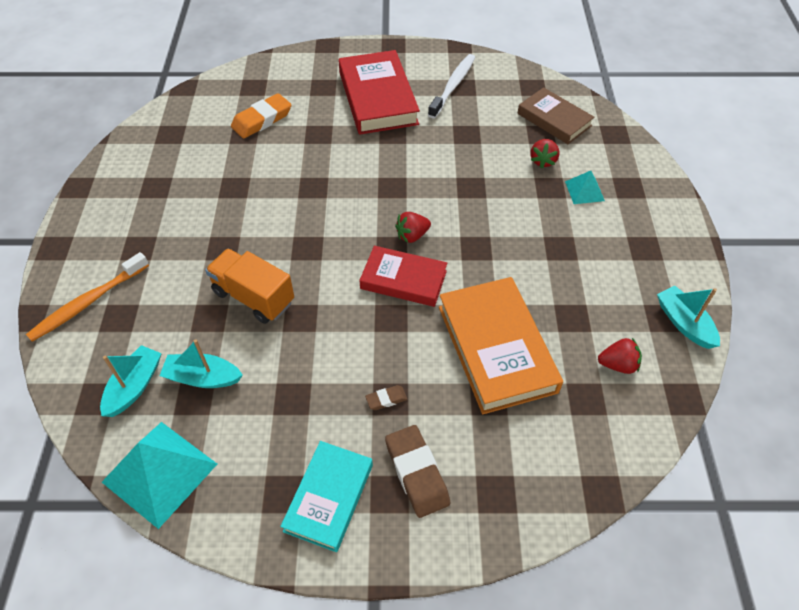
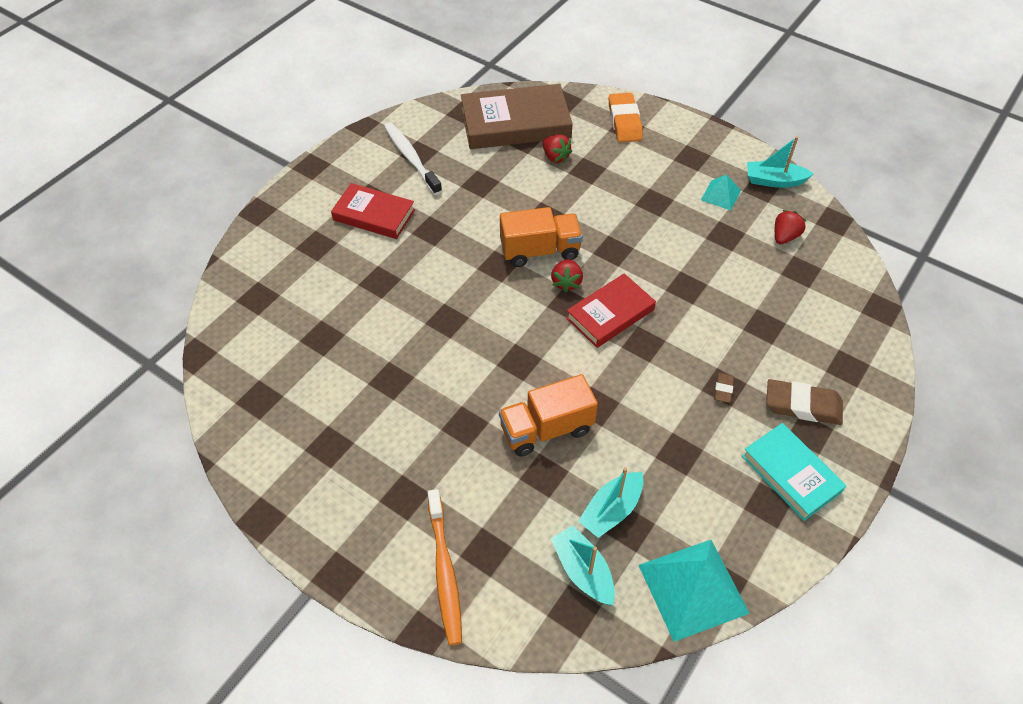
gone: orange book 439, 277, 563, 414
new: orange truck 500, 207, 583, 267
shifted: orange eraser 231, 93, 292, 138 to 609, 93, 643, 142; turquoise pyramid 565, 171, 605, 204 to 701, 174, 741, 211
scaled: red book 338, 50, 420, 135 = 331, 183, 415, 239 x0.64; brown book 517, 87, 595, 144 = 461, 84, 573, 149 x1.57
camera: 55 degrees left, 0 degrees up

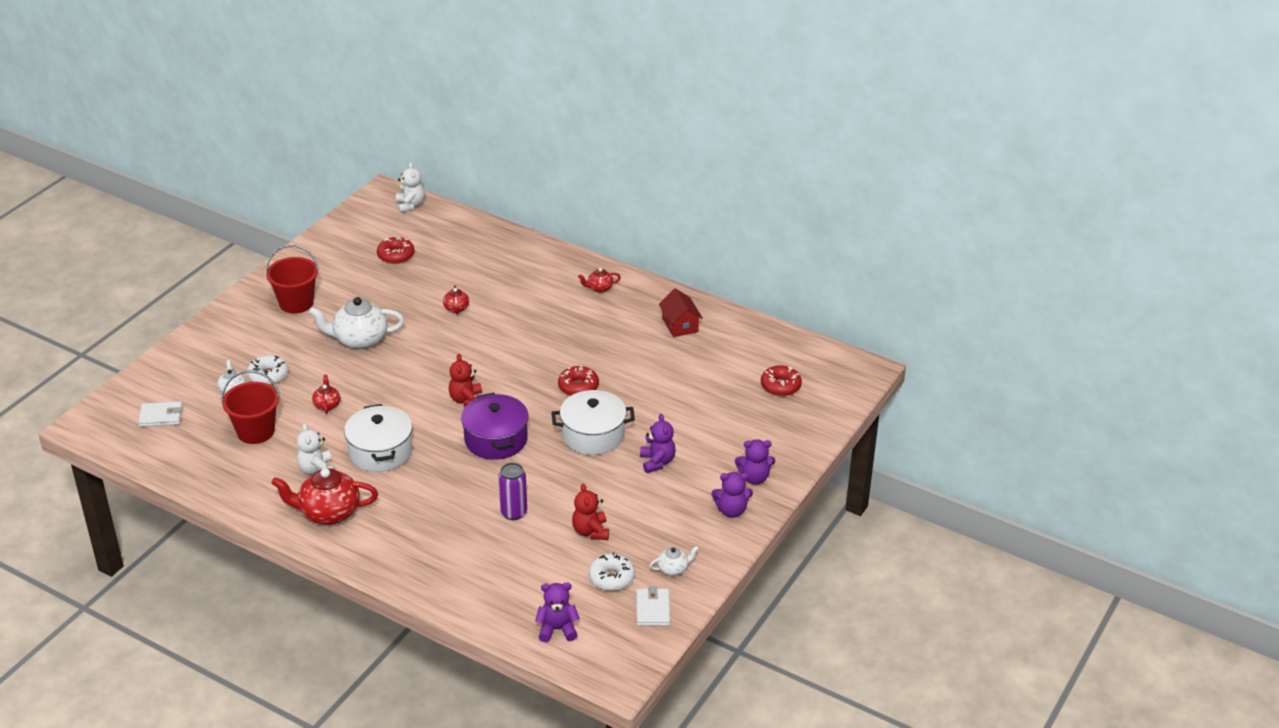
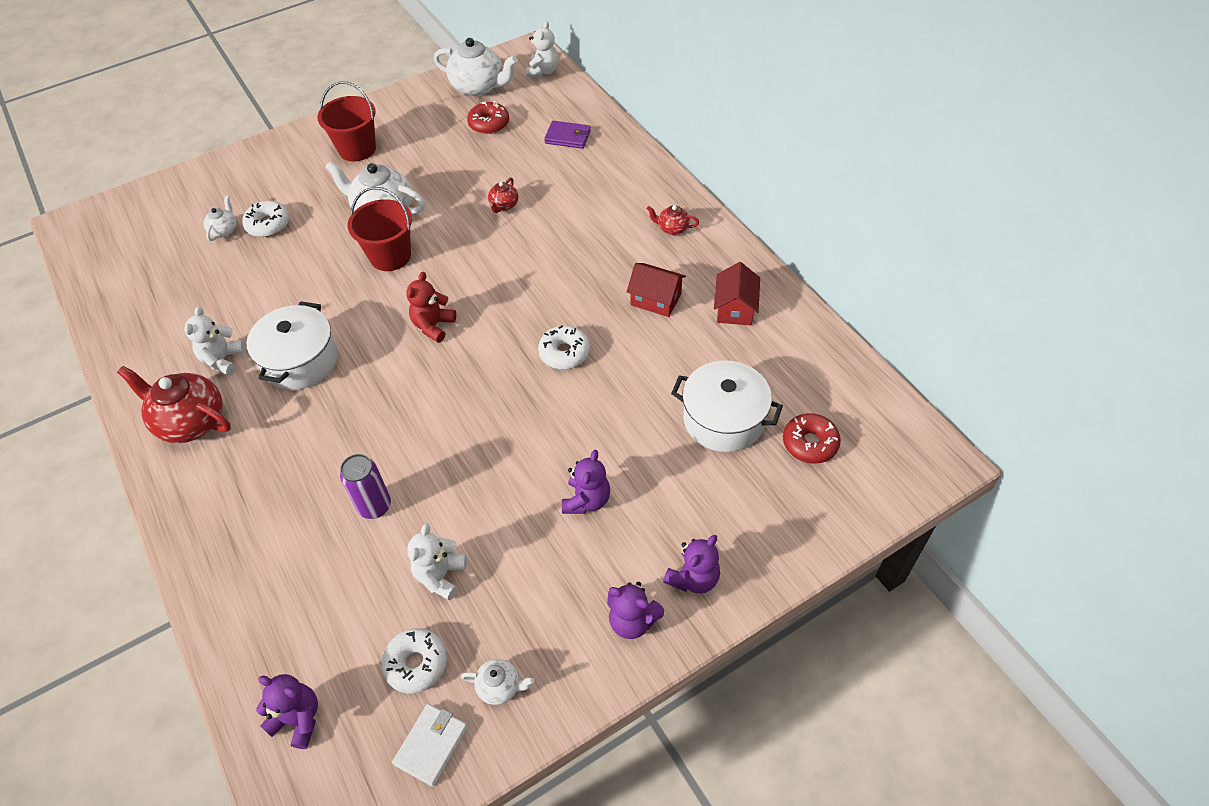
gone: white wallet 138, 401, 183, 427; red teapot 312, 374, 341, 414; purple pot 461, 393, 529, 460
new: white teapot 434, 38, 518, 96; purple wallet 544, 121, 591, 149; red house 627, 263, 686, 317
shifted: red bucket 221, 370, 280, 444 to 348, 187, 412, 271; white pot 551, 390, 635, 455 to 671, 360, 783, 452
repainted: red donut 558, 366, 599, 396 to white donut 538, 325, 590, 369; red teddy bear 572, 483, 609, 540 to white teddy bear 407, 523, 467, 600
rotated: purple teddy bear 735, 439, 775, 485 = 663, 535, 720, 594 75 degrees counterclockwise
camera: 30 degrees right, 15 degrees up

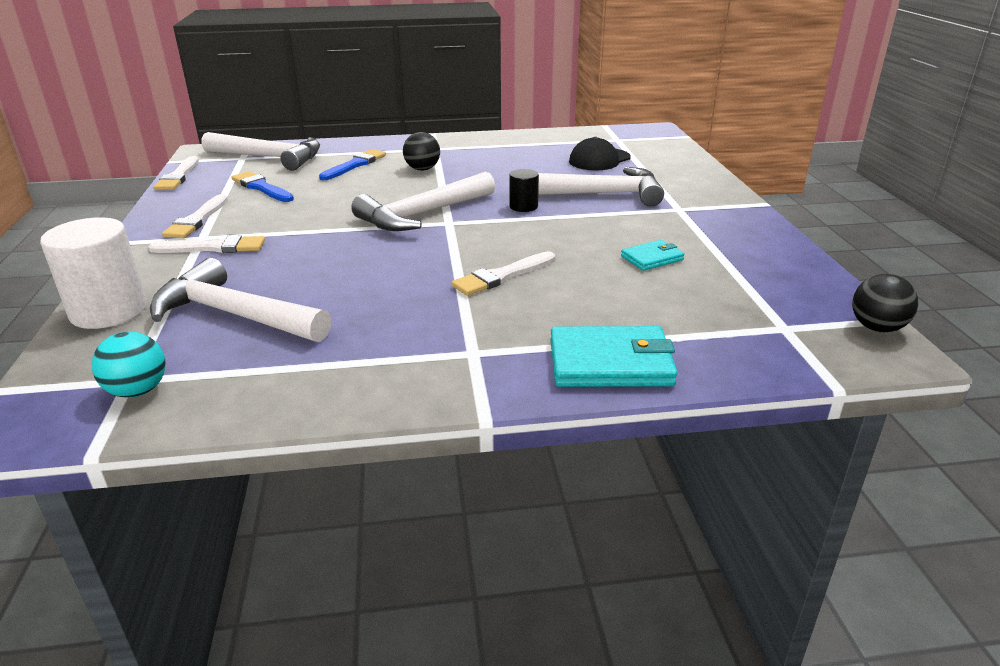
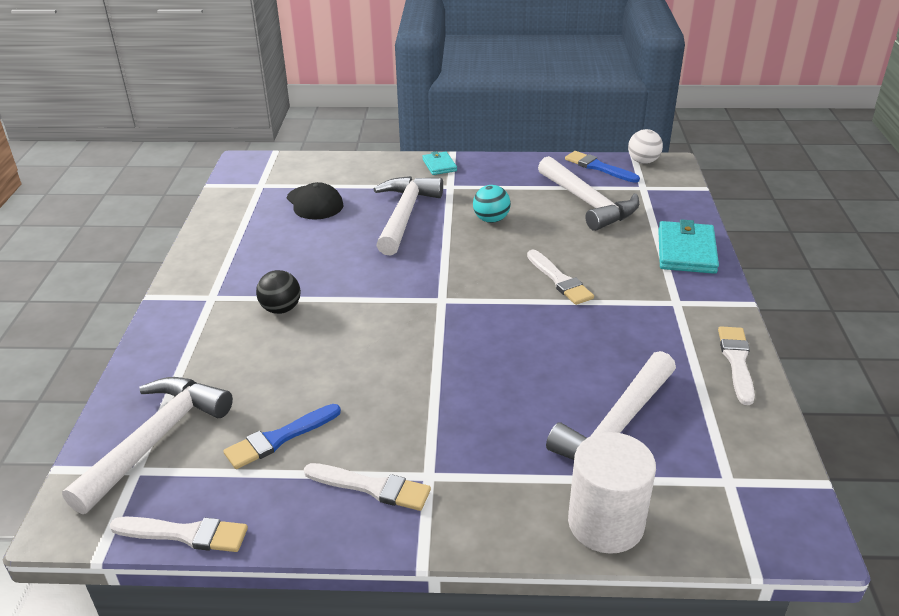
gone: black cylinder 509, 169, 539, 212
shifted: turquoise ball 92, 331, 166, 398 to 473, 185, 510, 223; white brush 148, 235, 265, 253 to 718, 326, 755, 405; blue brush 319, 149, 386, 180 to 565, 151, 640, 183; white hammer 351, 171, 495, 231 to 538, 156, 639, 231; turquoise wallet 621, 240, 684, 271 to 422, 151, 457, 175
repainted: black ball 852, 274, 918, 332 to white ball 628, 129, 663, 164
camera: 80 degrees left, 5 degrees up

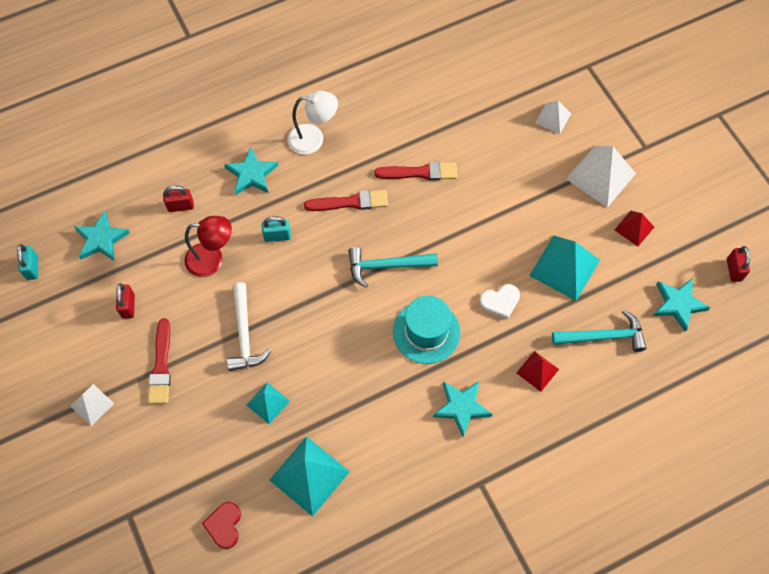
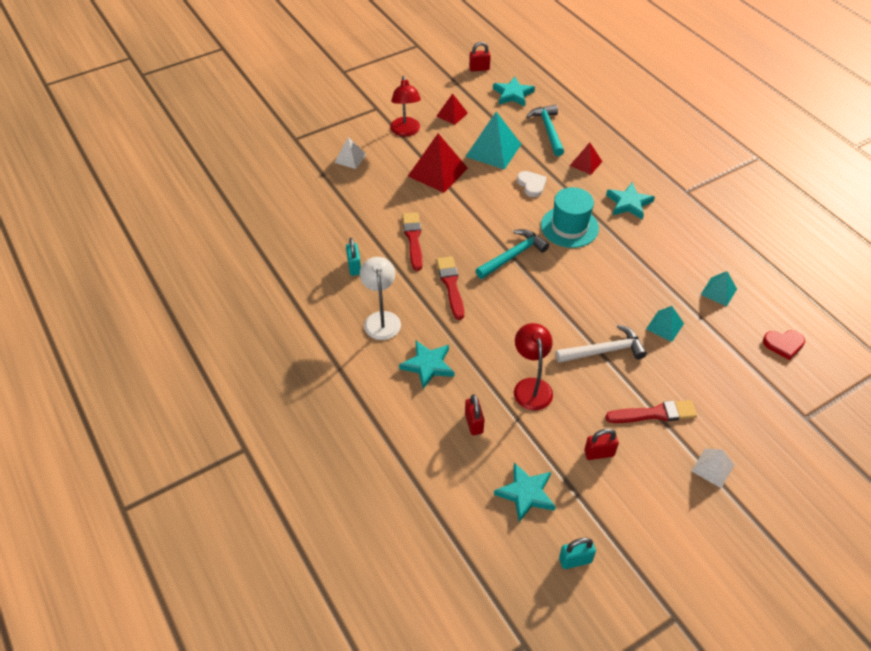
new: red pyramid 408, 133, 468, 193
shifted: turquoise padlock 261, 216, 291, 242 to 346, 238, 361, 276
swapped: white pyramid 566, 146, 636, 208 to red lamp 390, 76, 421, 137
rotated: turquoise hammer 348, 247, 438, 288 = 475, 229, 549, 279 120 degrees counterclockwise
scaled: turquoise pyramid 269, 436, 350, 516 = 701, 271, 737, 306 x0.56
camera: 95 degrees left, 15 degrees down

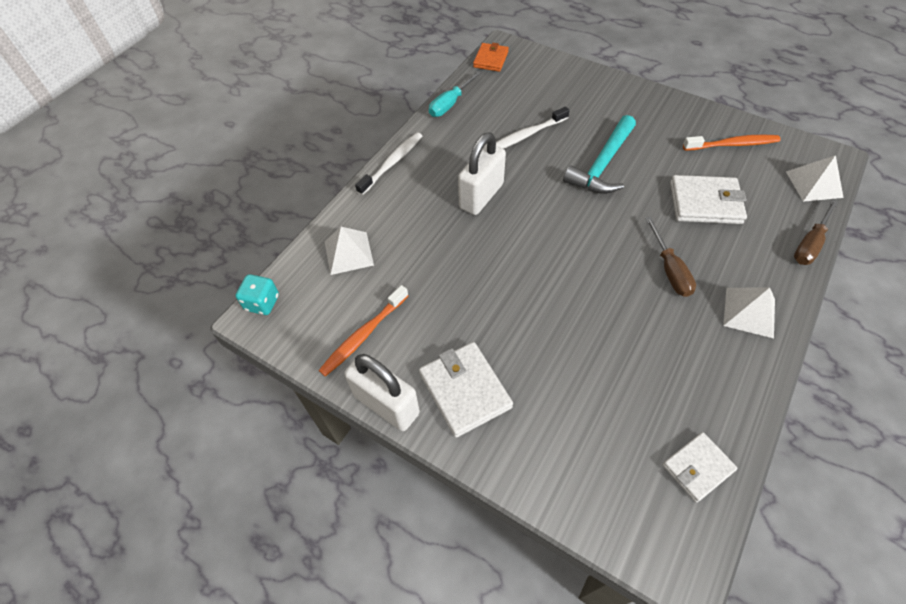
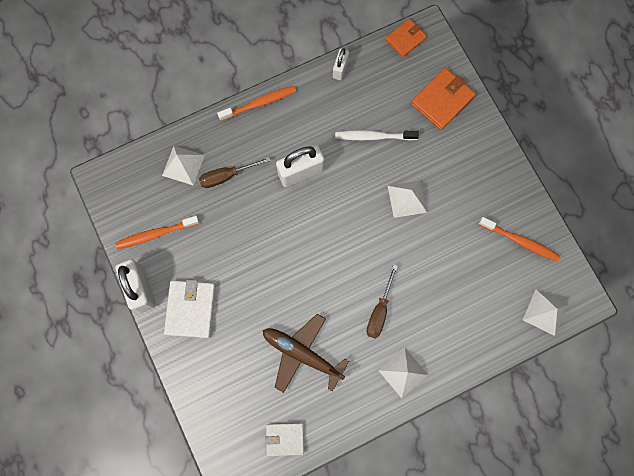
gone: turquoise dice 235, 274, 279, 315; white wallet 670, 175, 747, 224
new: brown plane 263, 314, 349, 393; orange wallet 411, 68, 476, 130
shifted: brown screwdriver 794, 199, 838, 265 to 199, 157, 271, 188
swapped: turquoise screwdriver 429, 71, 482, 117 to white padlock 333, 48, 349, 80; turquoise hammer 563, 115, 636, 194 to white pyramid 388, 181, 427, 218
repainted: white toothbrush 355, 132, 422, 195 to orange toothbrush 217, 86, 296, 121
camera: 30 degrees right, 20 degrees up

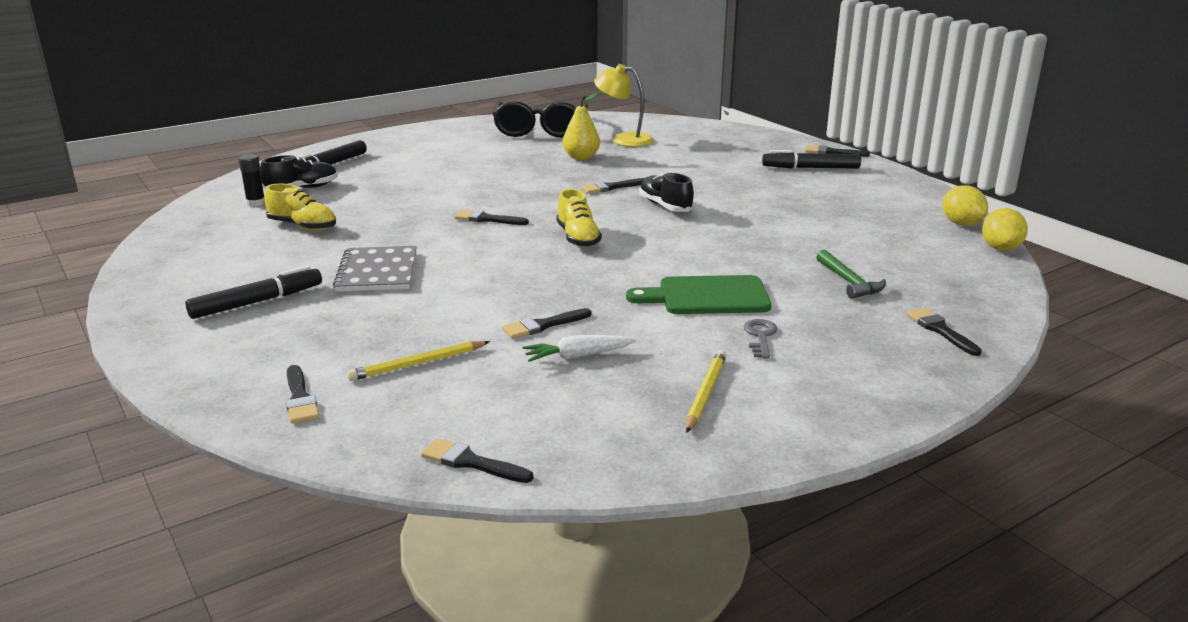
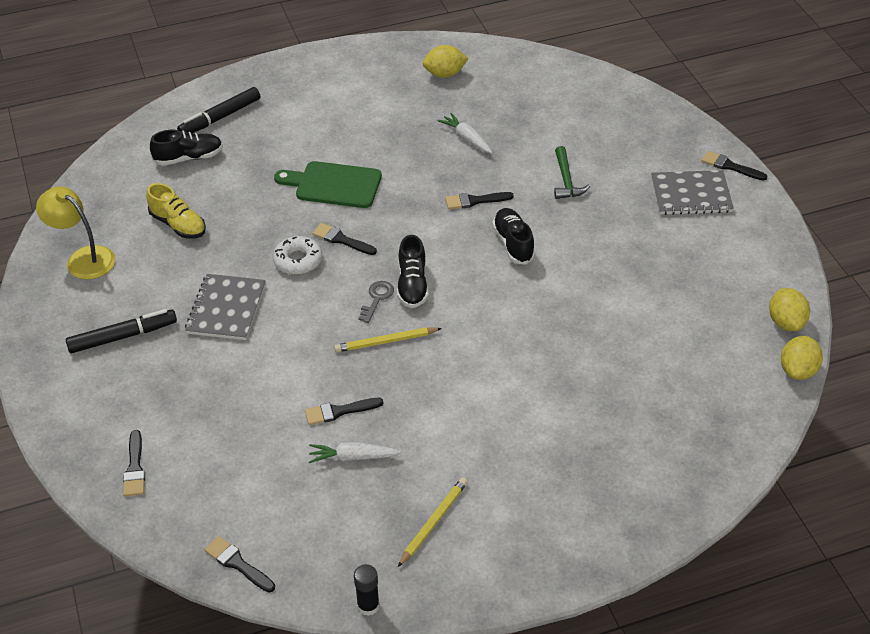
gone: black brush 906, 308, 982, 356
new: white donut 273, 236, 322, 275
shifted: black glue stick 239, 154, 265, 207 to 354, 564, 380, 616; yellow pencil 347, 341, 490, 381 to 334, 327, 442, 352; yellow lamp 594, 64, 653, 147 to 36, 186, 116, 279; green cutting board 626, 275, 772, 314 to 274, 161, 382, 208; grey key 744, 319, 778, 359 to 358, 281, 394, 323; green hammer 817, 250, 886, 299 to 554, 146, 590, 199
swapped: black glasses 493, 101, 588, 138 to yellow lemon 422, 45, 468, 78; yellow pear 563, 93, 600, 160 to white carrot 437, 113, 492, 153; black marker 762, 150, 861, 169 to grey notebook 651, 170, 734, 215
repainted: yellow shoe 556, 189, 602, 247 to black shoe 397, 235, 429, 308
camera: 15 degrees right, 20 degrees up

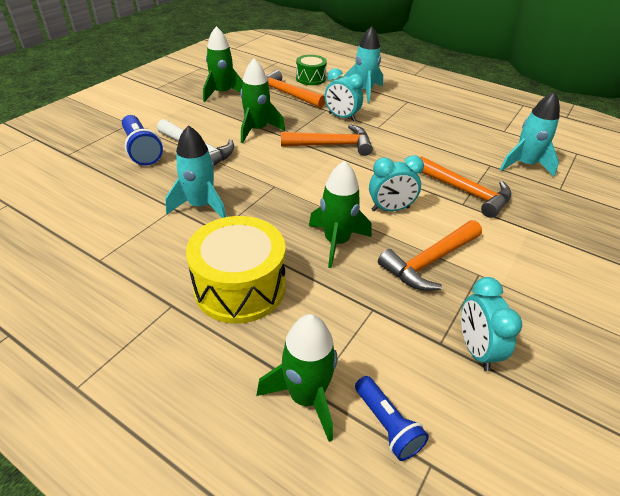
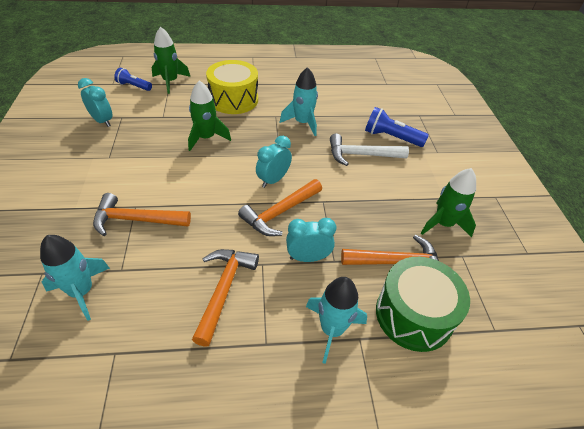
gone: green rocket 240, 58, 285, 143
shifted: turquoise clock 369, 155, 424, 211 to 256, 136, 292, 188; orange hammer 378, 220, 482, 291 to 192, 249, 259, 347
scaled: green drum 296, 55, 327, 85 = 376, 257, 470, 352 x1.71
camera: 140 degrees right, 5 degrees up

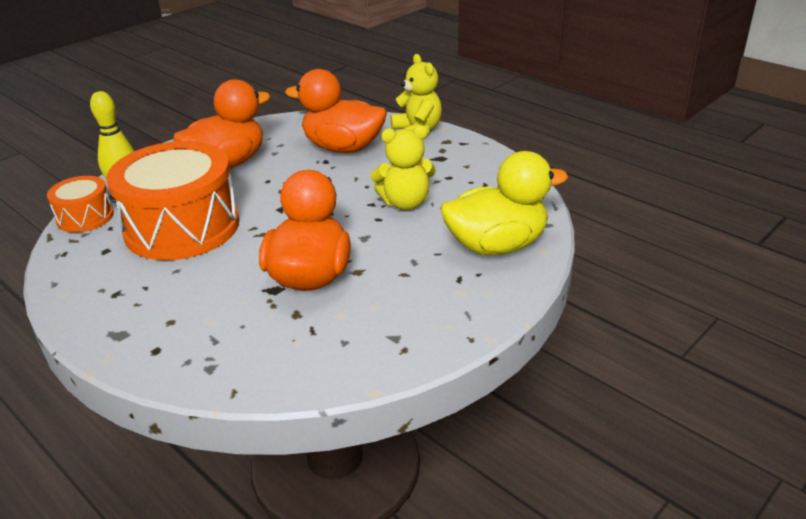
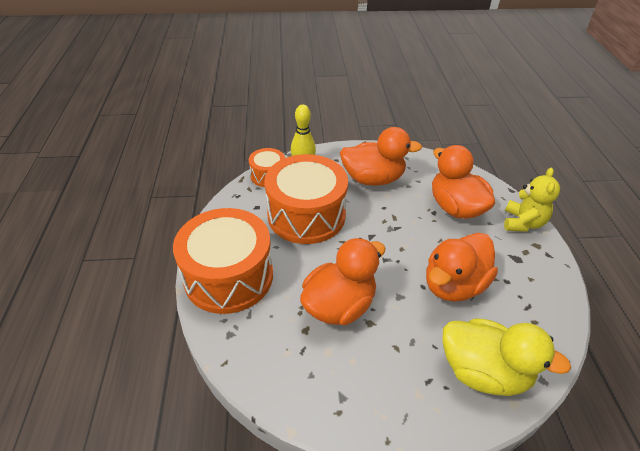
new: orange drum 173, 208, 273, 314
swapped: yellow teddy bear 371, 125, 436, 210 to orange duck 426, 233, 498, 302
camera: 40 degrees right, 10 degrees up

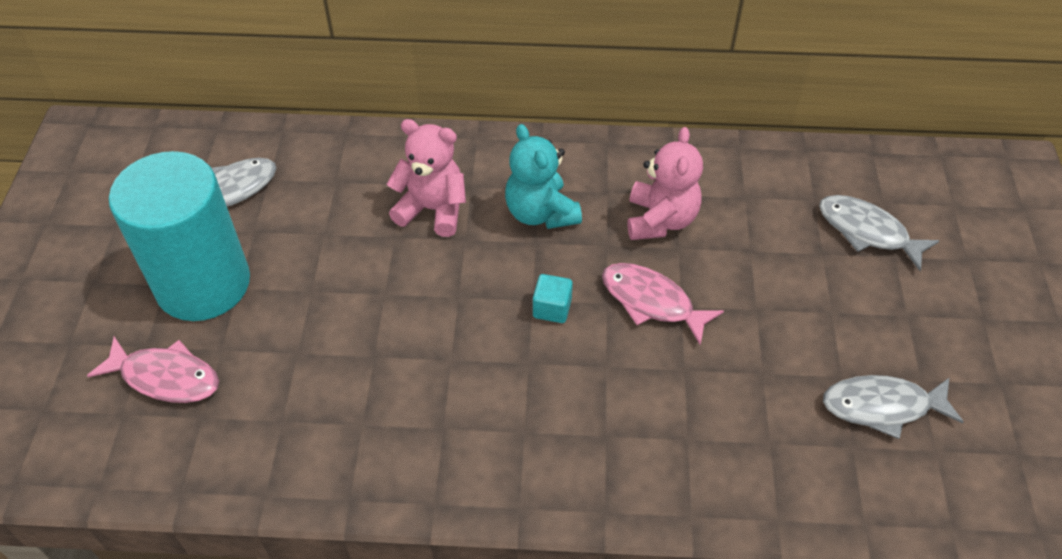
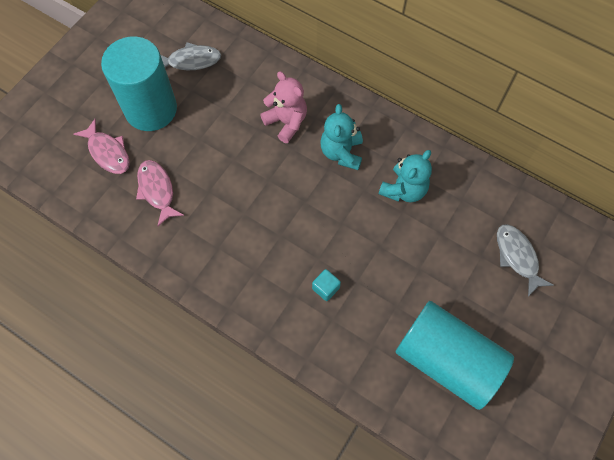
shifted: turquoise cube 533, 274, 573, 323 to 312, 269, 341, 301; pink fish 602, 263, 724, 345 to 136, 160, 184, 226
swapped: grey fish 823, 375, 964, 439 to turquoise cylinder 396, 301, 514, 410
repainted: pink teddy bear 628, 127, 703, 240 to turquoise teddy bear 378, 150, 432, 202
camera: 30 degrees right, 15 degrees up

